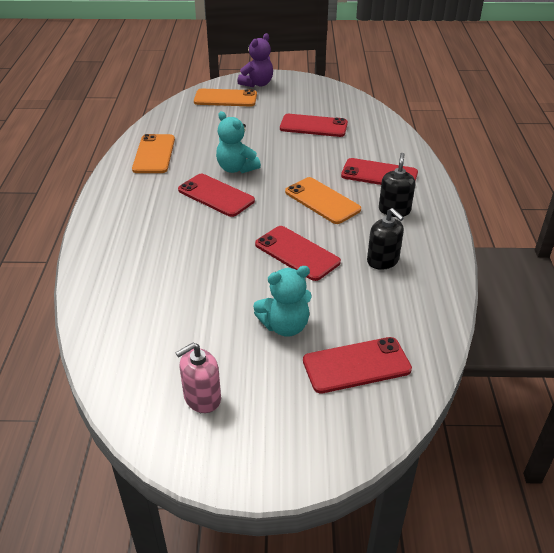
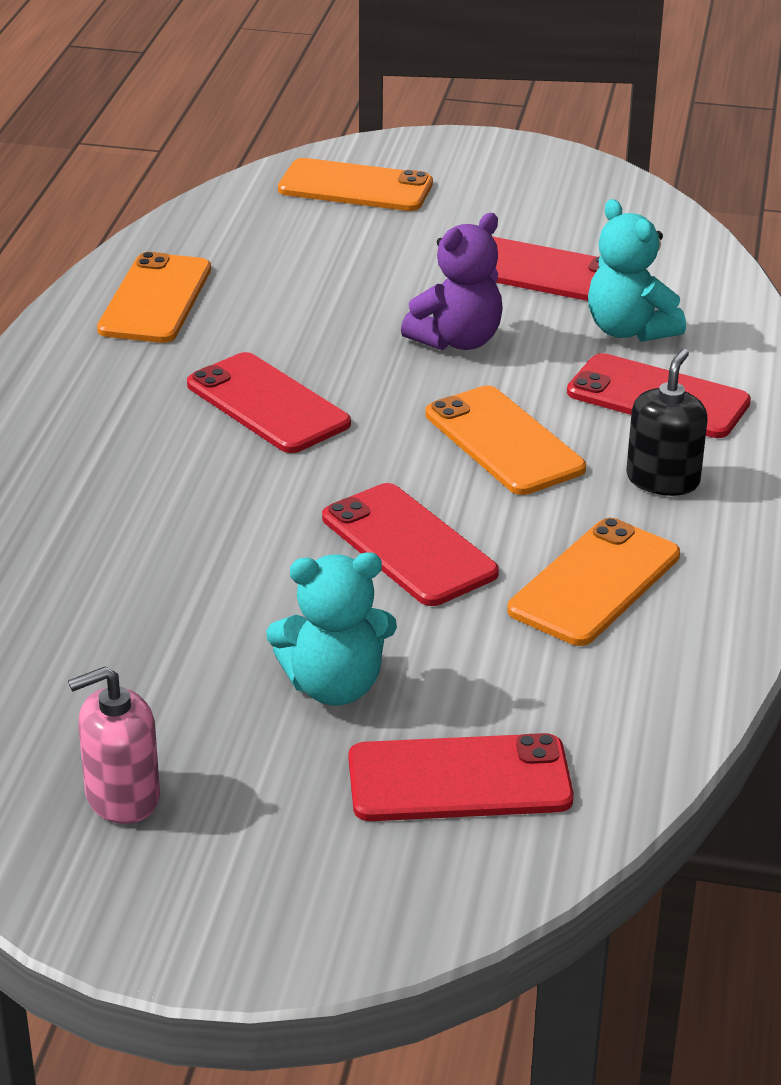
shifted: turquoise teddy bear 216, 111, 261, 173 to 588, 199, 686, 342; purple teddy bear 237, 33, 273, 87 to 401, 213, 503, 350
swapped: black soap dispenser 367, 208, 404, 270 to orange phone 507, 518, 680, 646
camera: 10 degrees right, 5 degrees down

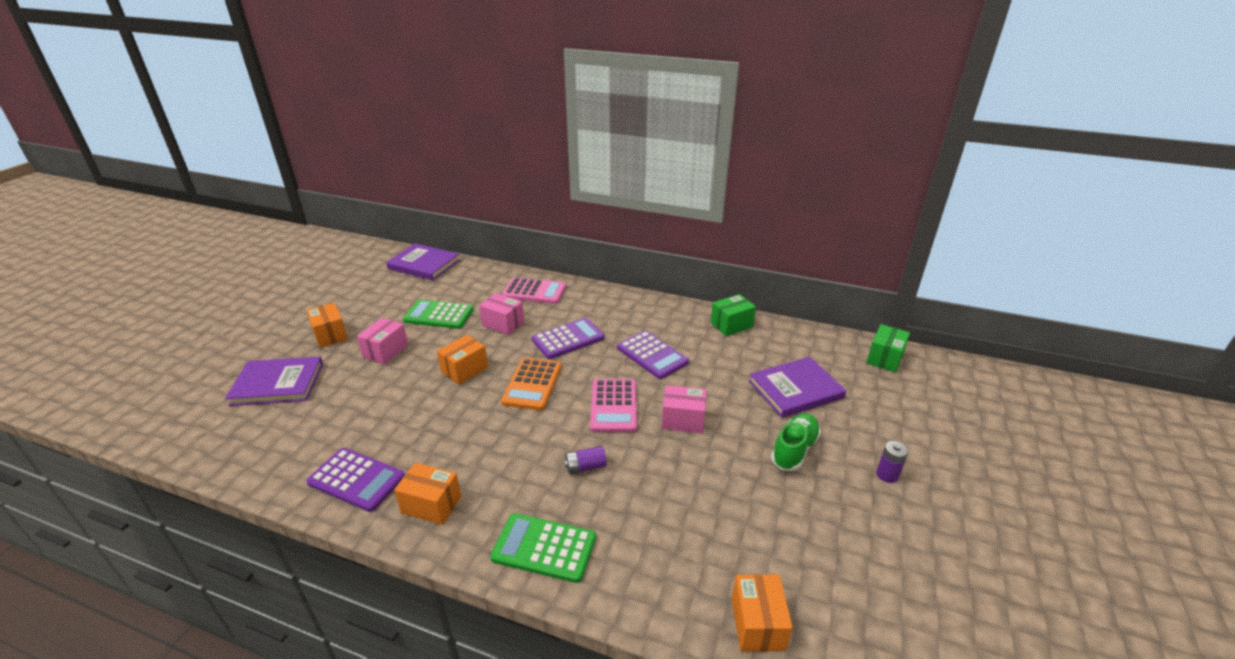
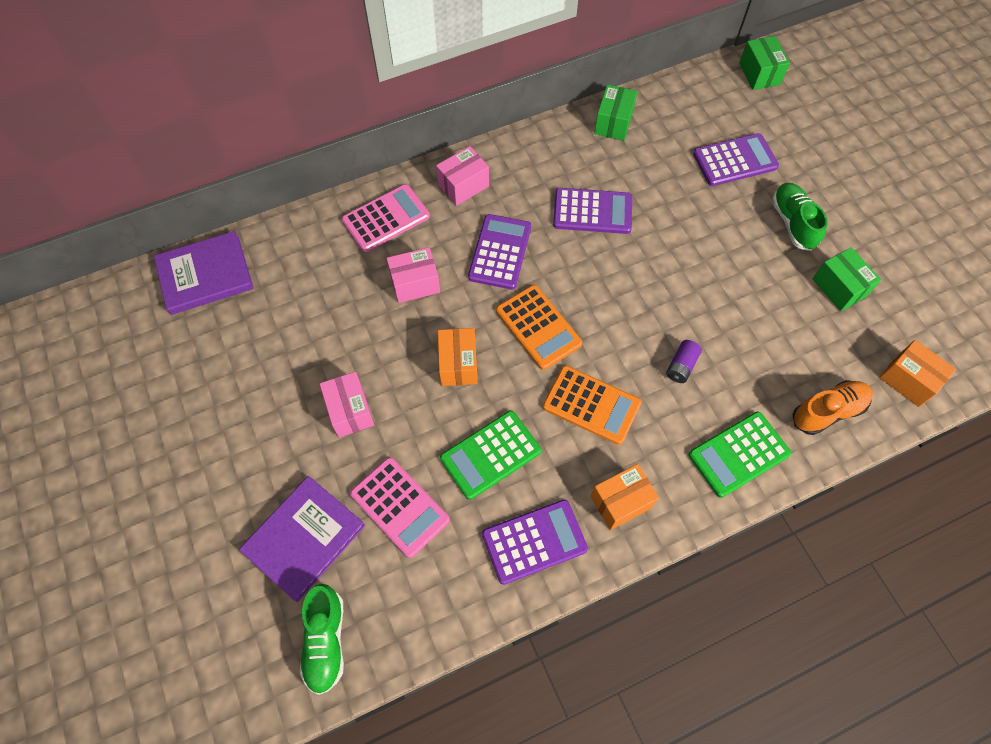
gone: orange box 306, 303, 348, 348; purple battery 876, 441, 908, 483
new: green shoe 300, 584, 344, 695; orange calculator 543, 365, 641, 445; orange shoe 793, 380, 873, 435; green box 813, 247, 881, 311
shifted: green calculator 403, 299, 474, 329 to 440, 411, 541, 500; pink calculator 590, 379, 637, 432 to 350, 457, 450, 558; pink box 662, 385, 707, 433 to 436, 146, 489, 206
swapped: purple book 749, 357, 846, 418 to purple calculator 693, 133, 779, 186
camera: 45 degrees left, 30 degrees up

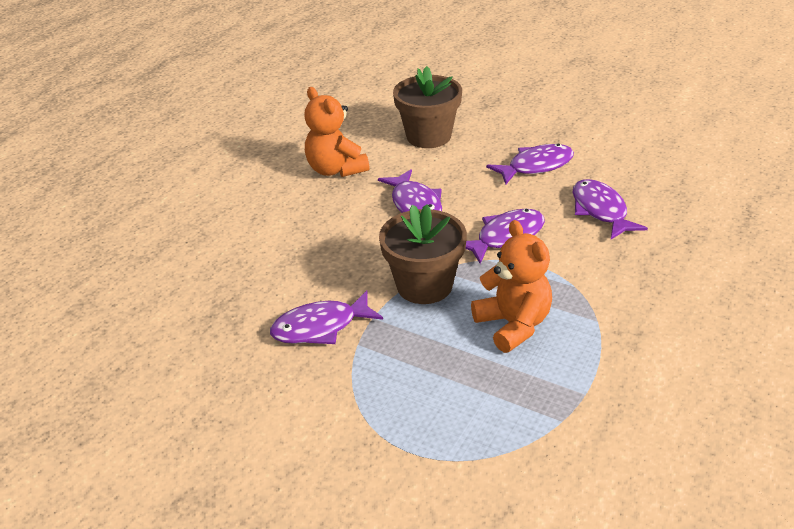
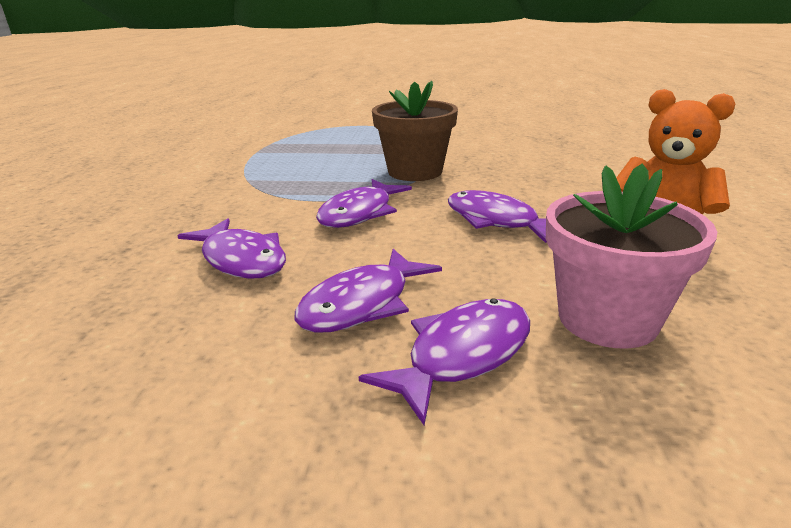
gone: orange teddy bear 471, 220, 552, 353
shifted: purple fish 270, 290, 383, 344 to 359, 298, 530, 425
repainted: brown flower pot 393, 66, 462, 148 to pink flower pot 546, 163, 717, 349
camera: 155 degrees right, 10 degrees down

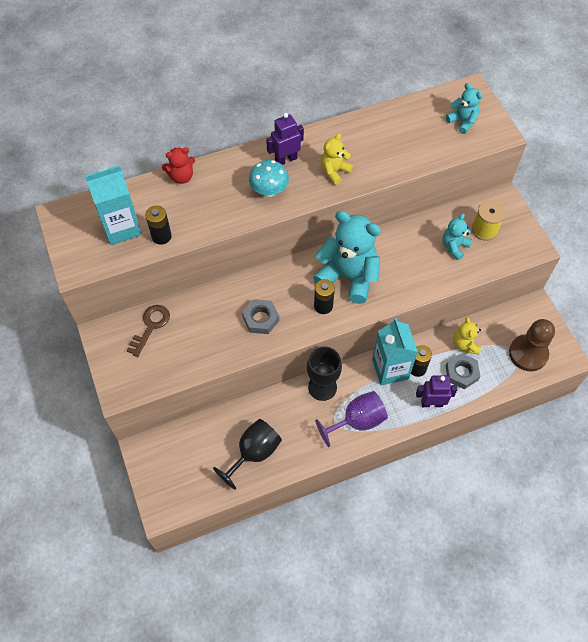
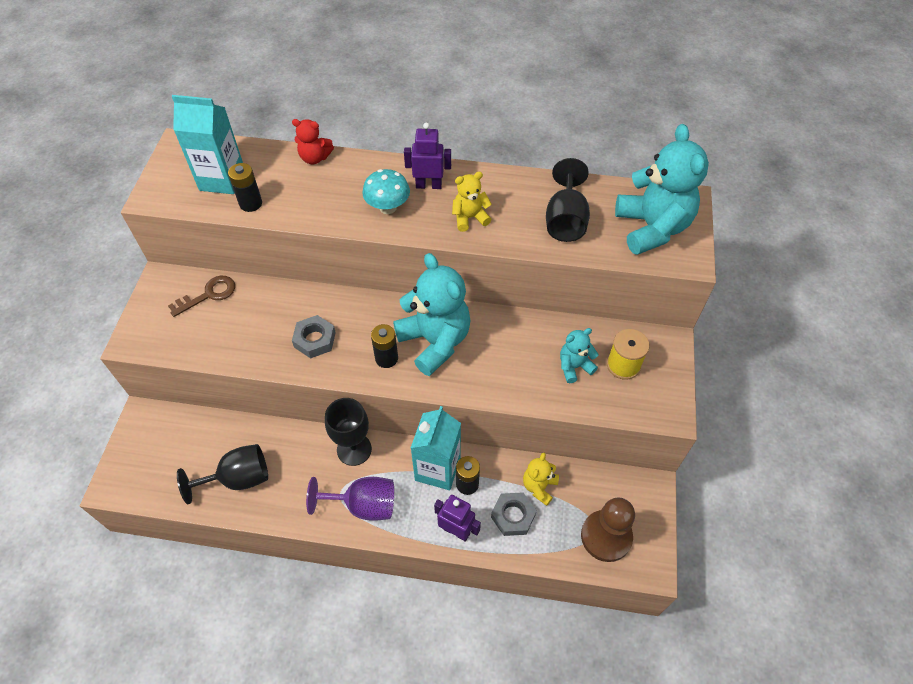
new: black goblet 546, 158, 590, 242
scaled: turquoise teddy bear 446, 83, 483, 134 = 615, 124, 709, 255 x2.02
camera: 30 degrees right, 5 degrees down

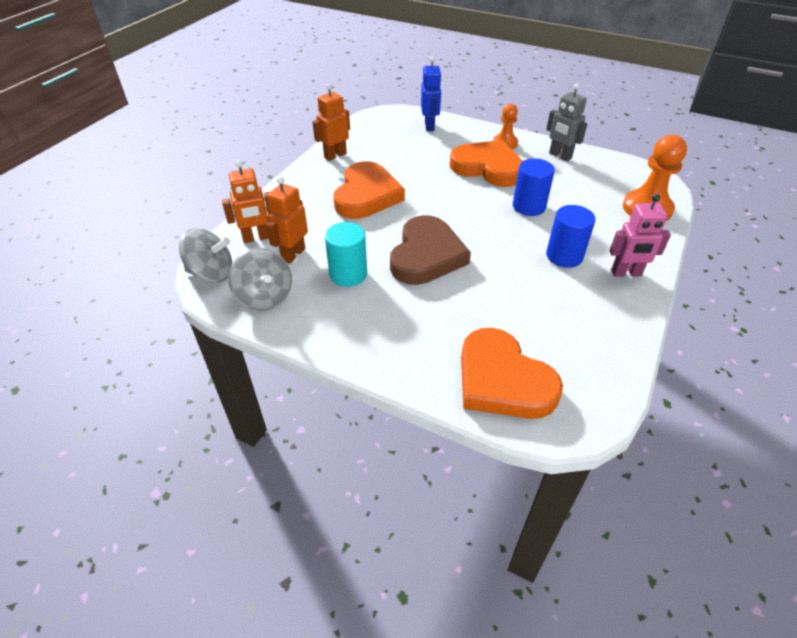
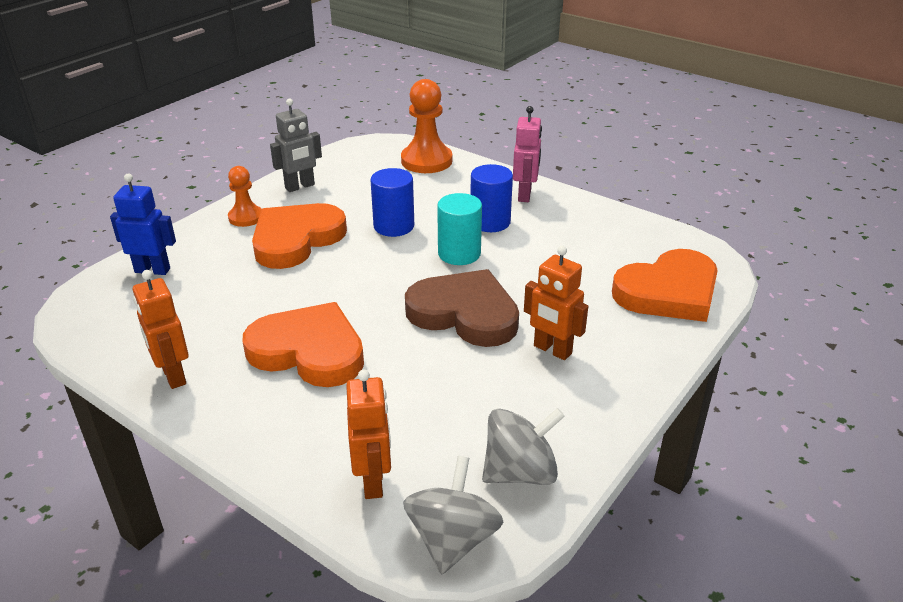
shifted: orange robot 266, 176, 308, 264 to 524, 246, 588, 360; turquoise cylinder 325, 222, 367, 287 to 437, 193, 482, 265
camera: 80 degrees left, 10 degrees down

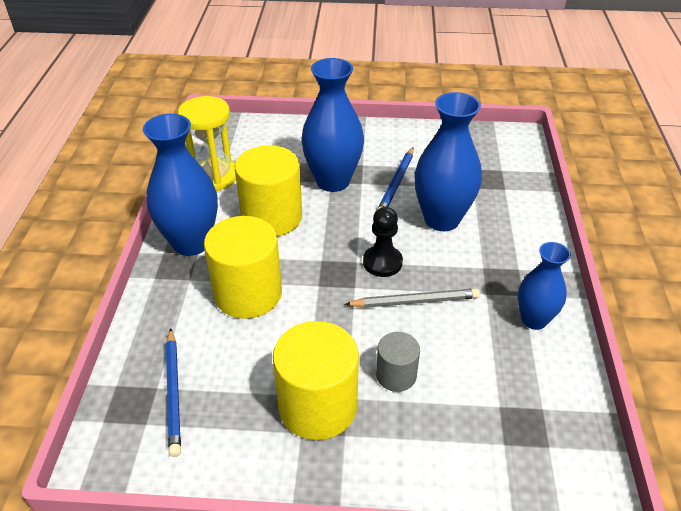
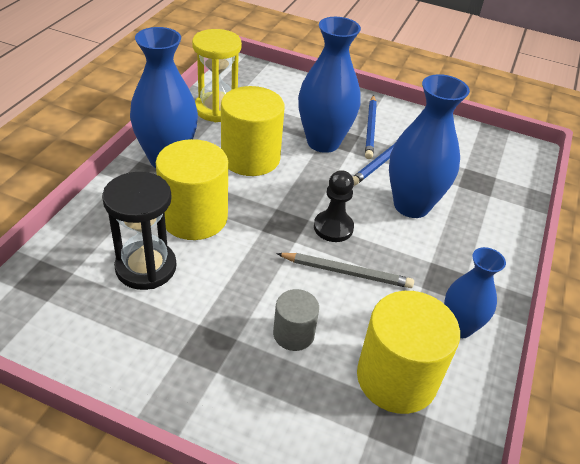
new: black hourglass 102, 172, 177, 290
shifted: blue pencil 166, 328, 181, 457 to 365, 95, 377, 159; yellow cylinder 273, 321, 359, 440 to 357, 291, 460, 414
camera: 15 degrees right, 0 degrees up

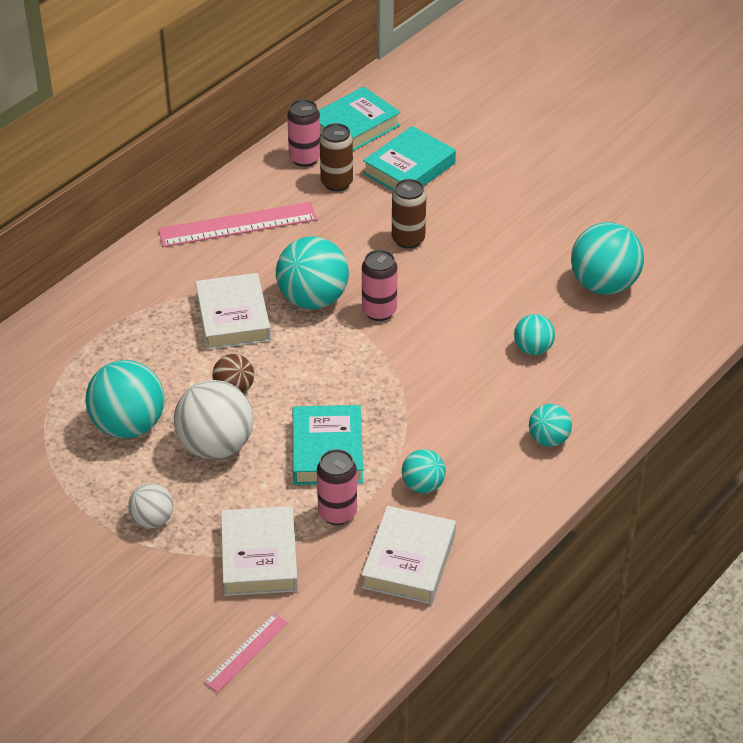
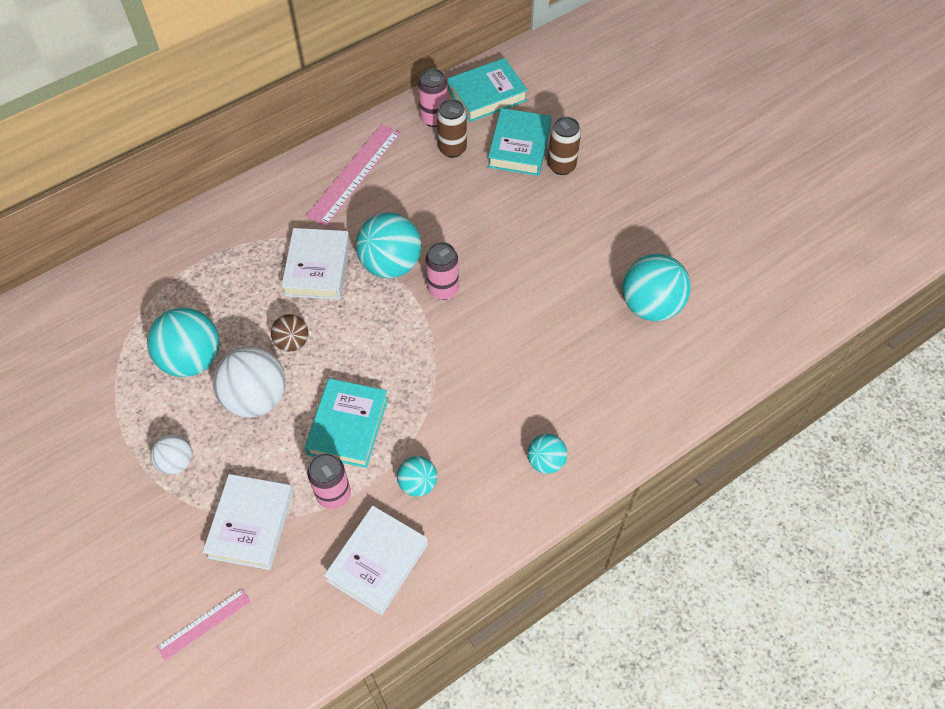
gone: turquoise ball 514, 314, 555, 355
shifted: brown can 392, 179, 426, 249 to 548, 117, 581, 175
rotated: pink ruler 158, 202, 317, 247 = 306, 124, 401, 226 60 degrees counterclockwise; turquoise book 363, 126, 456, 191 = 488, 108, 552, 176 45 degrees counterclockwise
camera: 15 degrees right, 15 degrees up

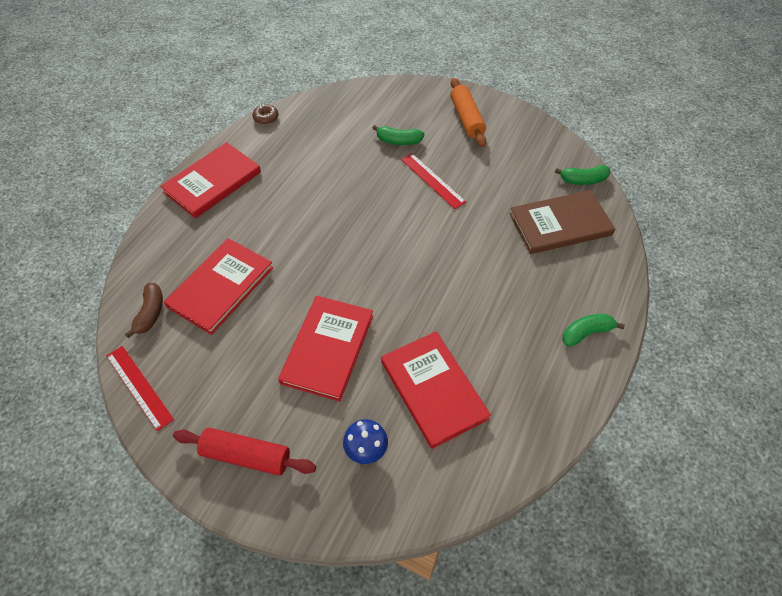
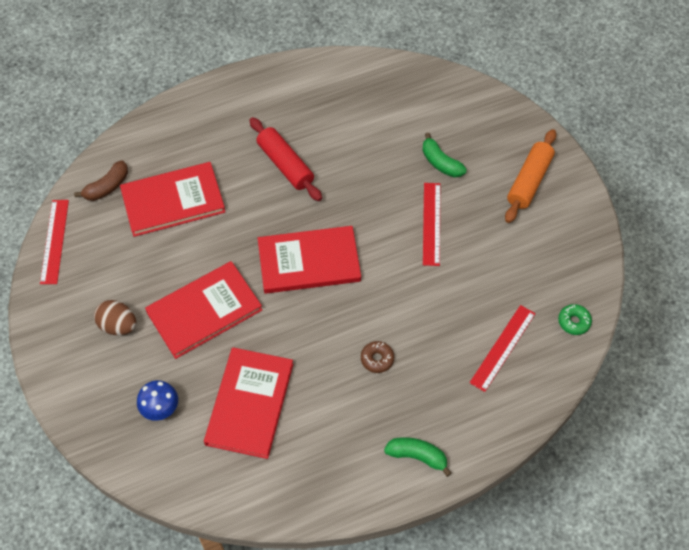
new: brown egg 94, 300, 136, 335
shifted: red book 160, 142, 261, 219 to 258, 226, 361, 294; red rolling pin 173, 428, 316, 476 to 249, 117, 322, 201; brown donut 252, 104, 279, 125 to 361, 341, 394, 373
swapped: brown book 509, 190, 615, 254 to red ruler 469, 305, 536, 392; green banana 555, 165, 611, 185 to green donut 558, 304, 592, 335
camera: 40 degrees right, 5 degrees up

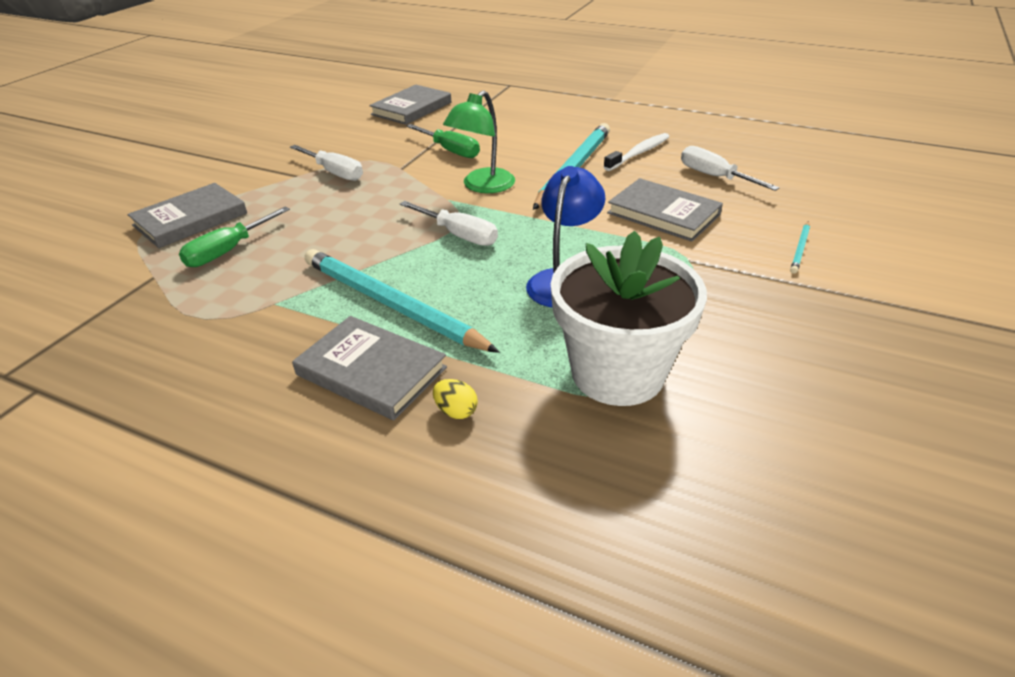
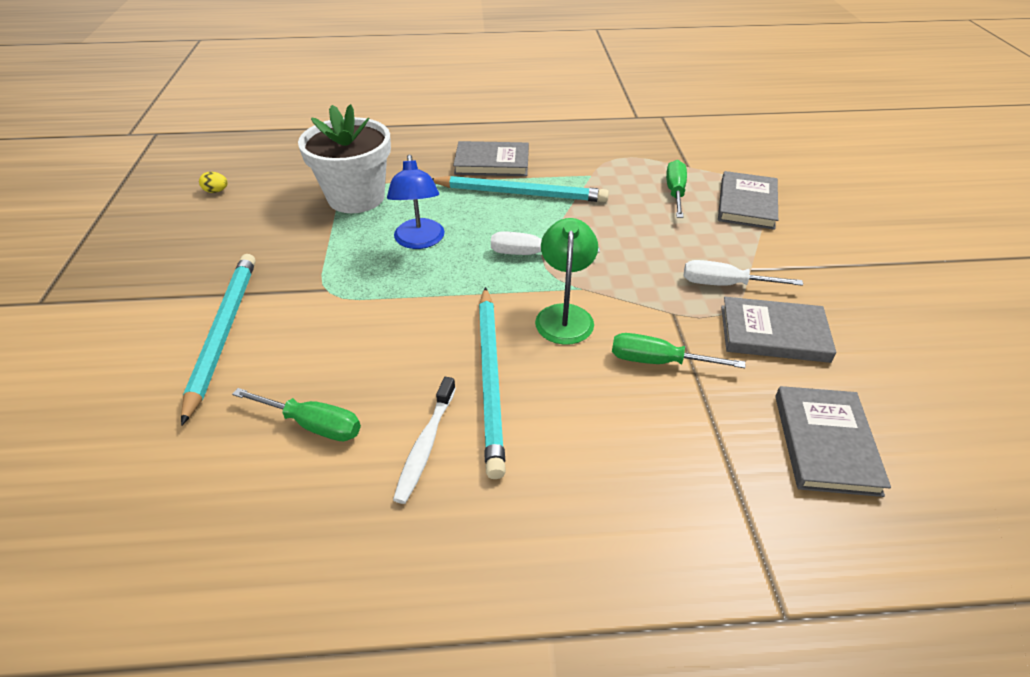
shifted: yellow egg 433, 379, 478, 419 to 199, 172, 227, 193; grey book 607, 178, 723, 242 to 721, 297, 836, 363
repainted: white screwdriver 681, 146, 779, 191 to green screwdriver 232, 388, 361, 441
scaled: turquoise pencil 790, 221, 810, 274 = 181, 254, 255, 426 x2.35
camera: 150 degrees right, 5 degrees up

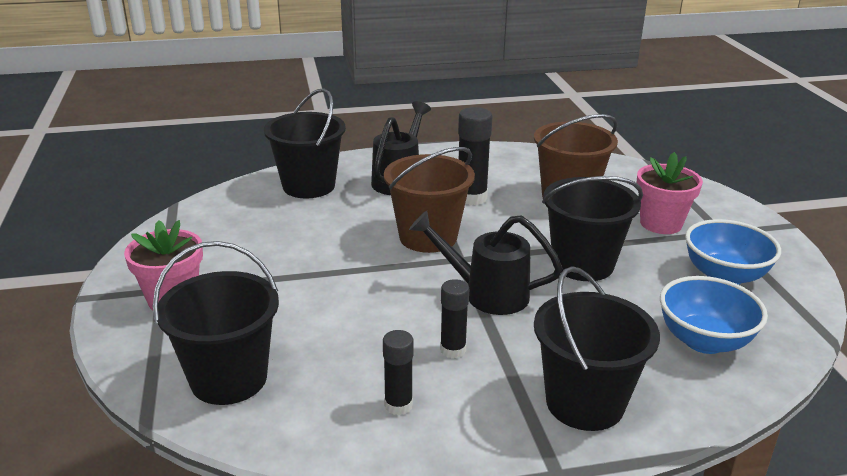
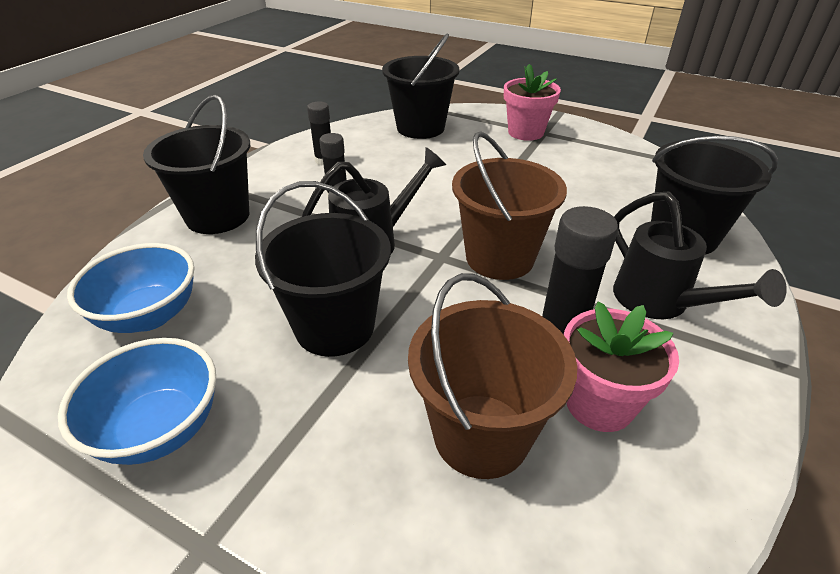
shifted: pink flower pot 637, 152, 703, 234 to 564, 301, 679, 432
camera: 130 degrees right, 10 degrees up

